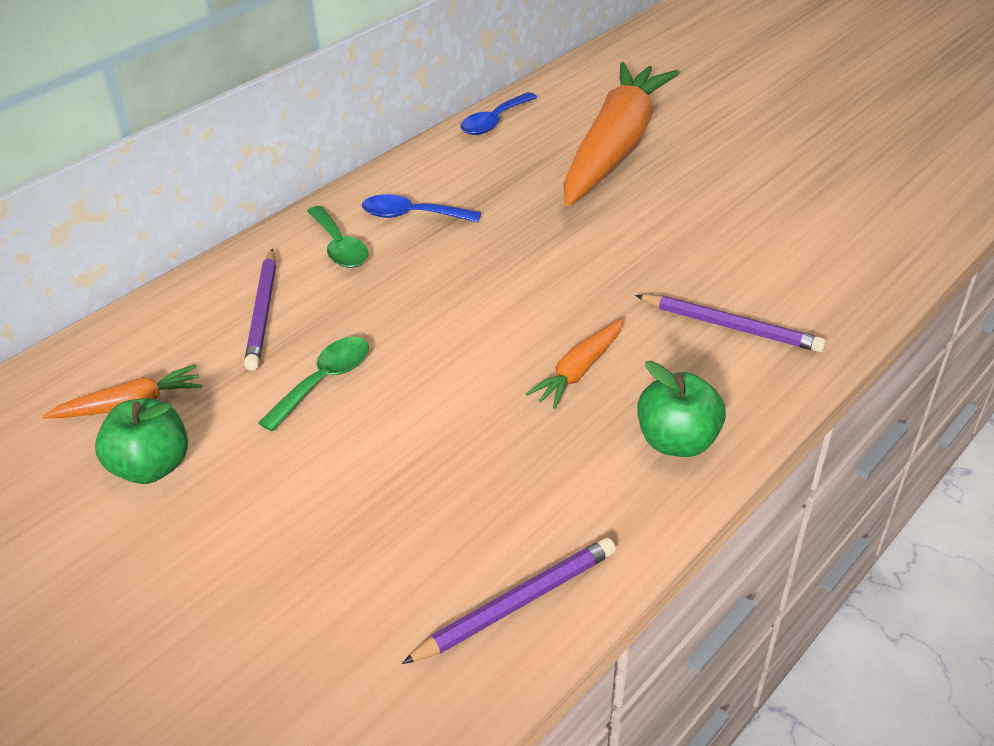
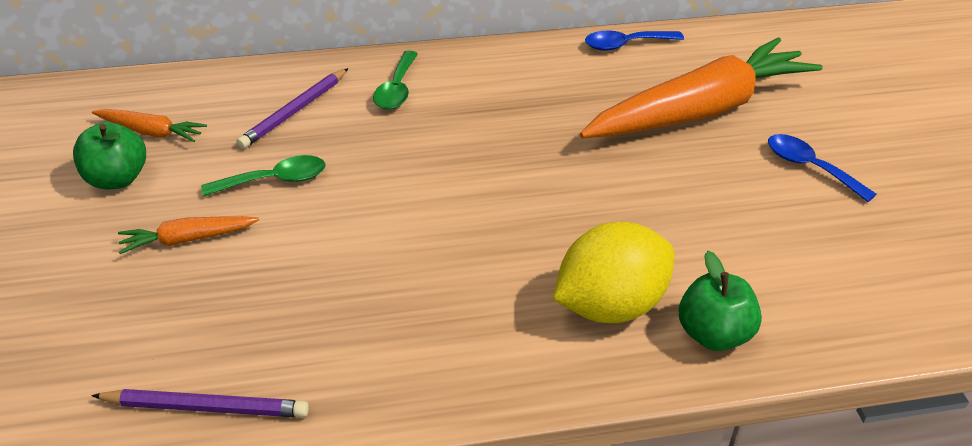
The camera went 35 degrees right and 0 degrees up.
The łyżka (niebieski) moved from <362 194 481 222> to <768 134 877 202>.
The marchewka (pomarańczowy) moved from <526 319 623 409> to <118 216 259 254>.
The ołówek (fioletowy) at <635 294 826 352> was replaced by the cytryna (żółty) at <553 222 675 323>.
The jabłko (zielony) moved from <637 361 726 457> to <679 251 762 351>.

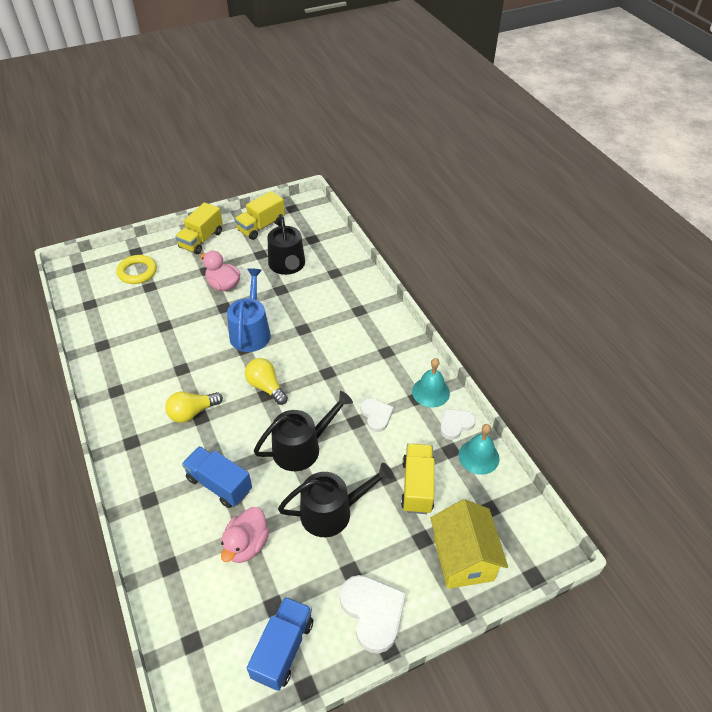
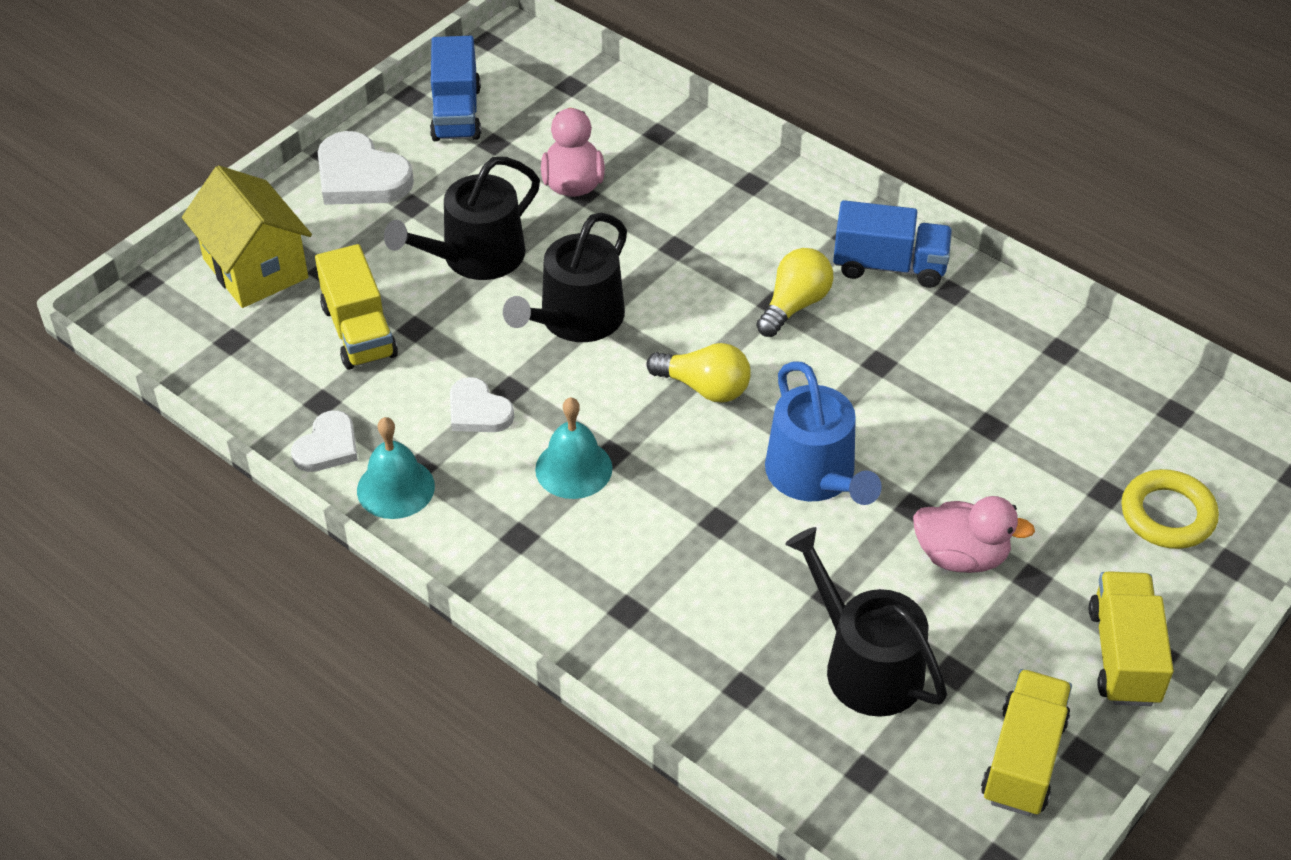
The camera went 155 degrees right and 0 degrees up.
The ciężarówka (niebieski) moved from <182 446 252 508> to <833 200 952 288>.
The dzwonek (turkusowy) moved from <459 424 499 475> to <535 397 612 499>.

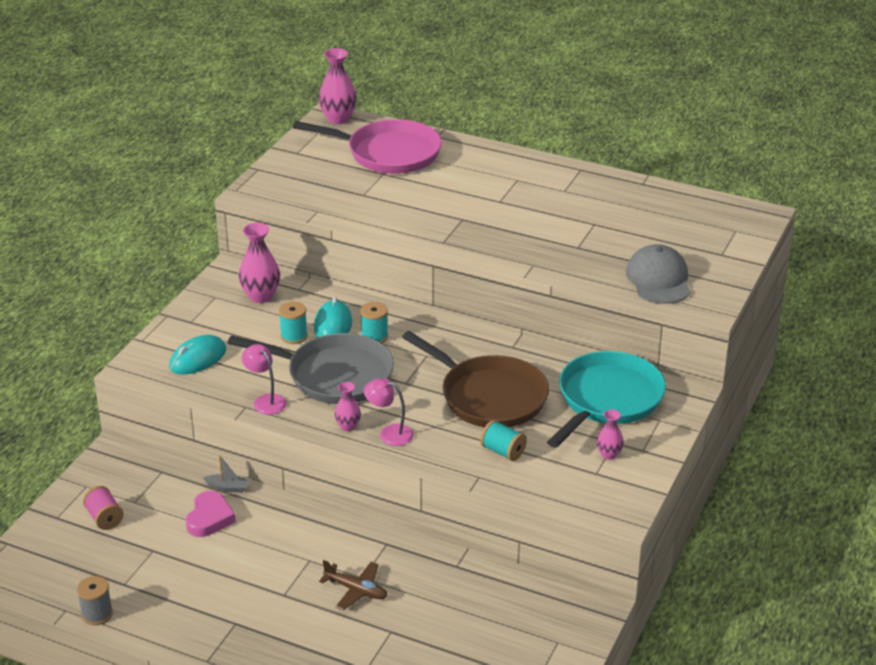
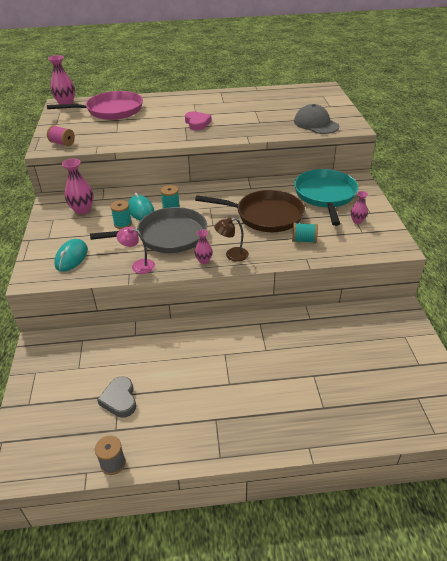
The camera went 30 degrees left and 5 degrees up.
The szpulka (różowy) moved from <83 486 124 530> to <47 125 75 146>.
The serce (różowy) moved from <186 491 236 537> to <185 111 211 131>.
The łódka (szary) at <203 456 249 493> disappeared.
The samolot (brązowy) at <319 560 388 610> disappeared.
The lampka (różowy) at <364 378 414 446> became the lampka (brązowy) at <214 217 249 262>.
The serce (szary) at <97 376 136 418> appeared.

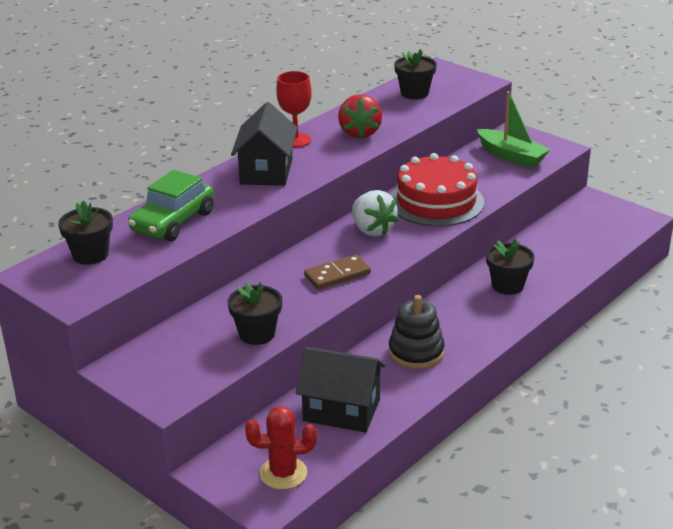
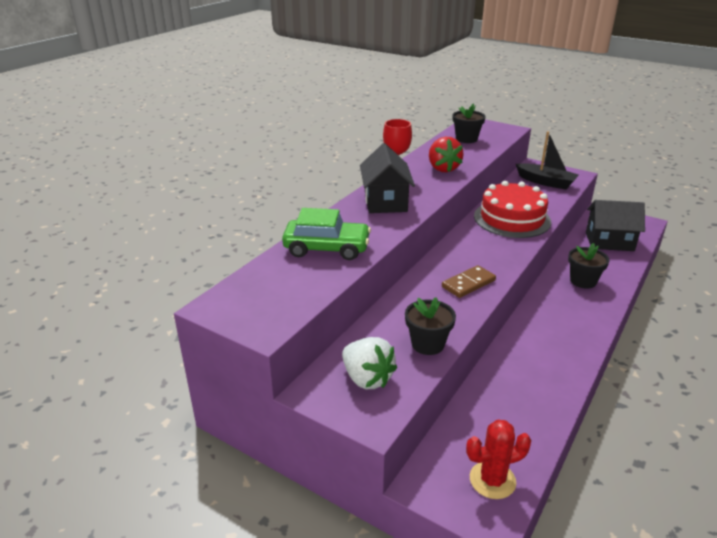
The camera went 10 degrees left and 0 degrees up.
The doniczka (czarny) at <58 201 113 265> disappeared.
The samochód (zielony) at <128 170 214 241> turned 105 degrees counterclockwise.
The domek (czarny) moved from <296 347 386 433> to <586 200 645 251>.
The truskawka (biały) moved from <352 190 399 237> to <342 337 397 389>.
The zabawka nakładanka (czarny) at <389 295 445 369> disappeared.
The łódka (zielony) at <477 91 551 168> became the łódka (czarny) at <516 131 579 190>.

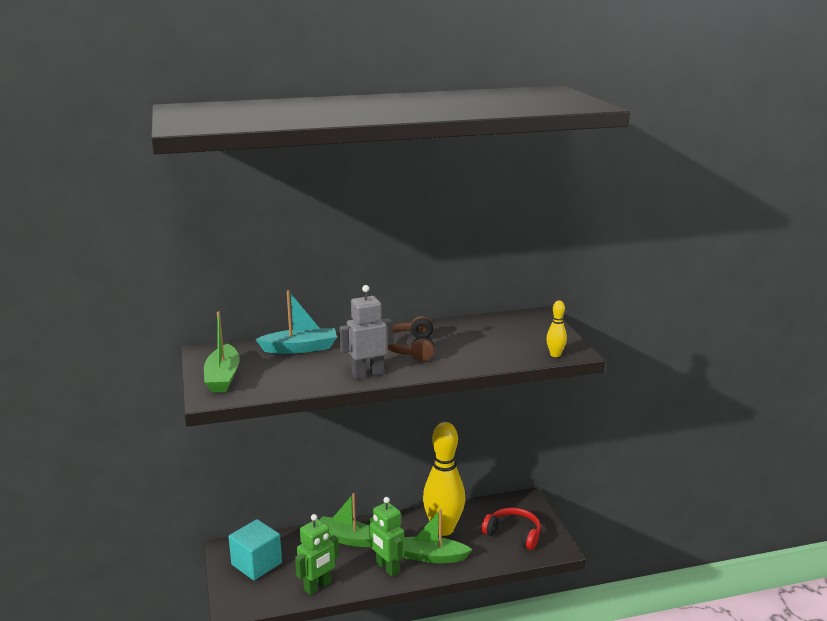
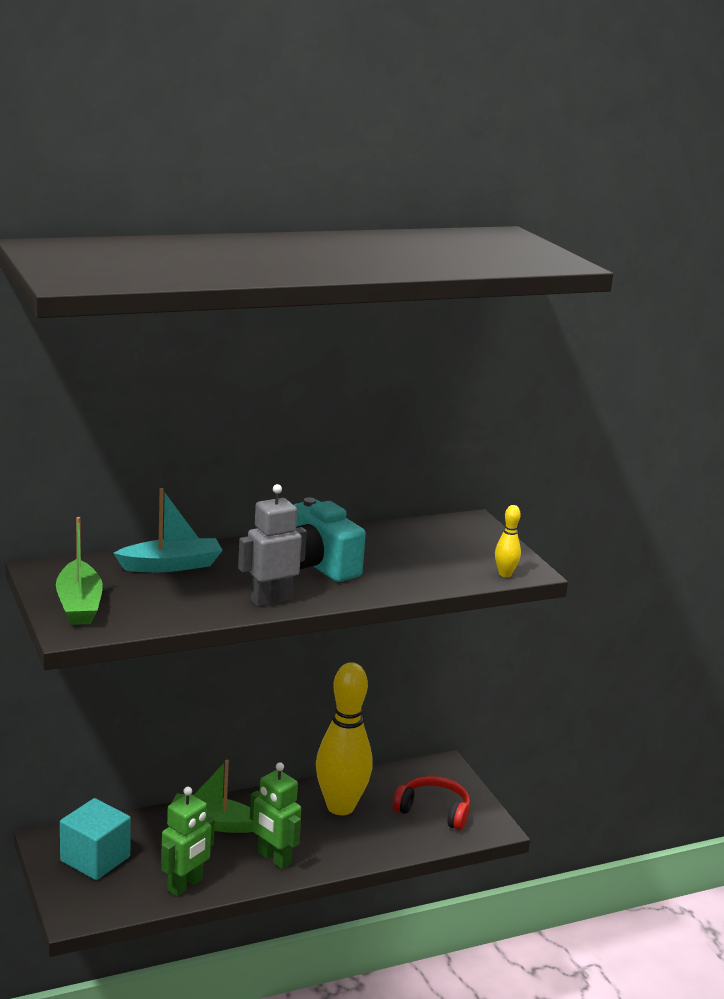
The camera went 10 degrees left and 0 degrees up.
The słuchawki (brązowy) at <387 316 435 361> was replaced by the aparat fotograficzny (turkusowy) at <294 497 366 582>.
The łódka (zielony) at <403 509 472 563> disappeared.

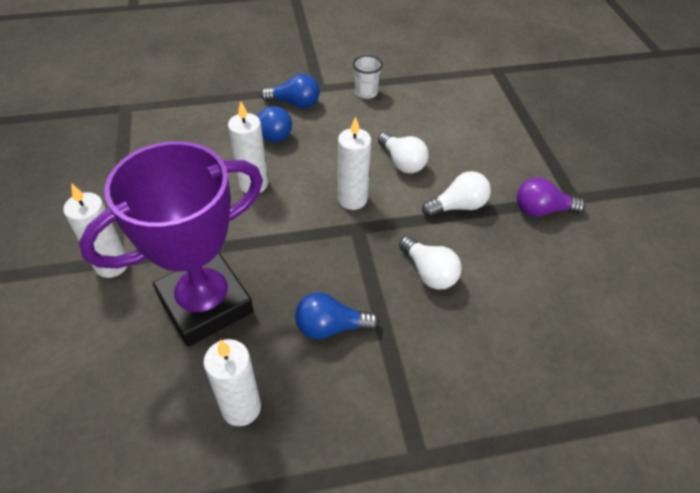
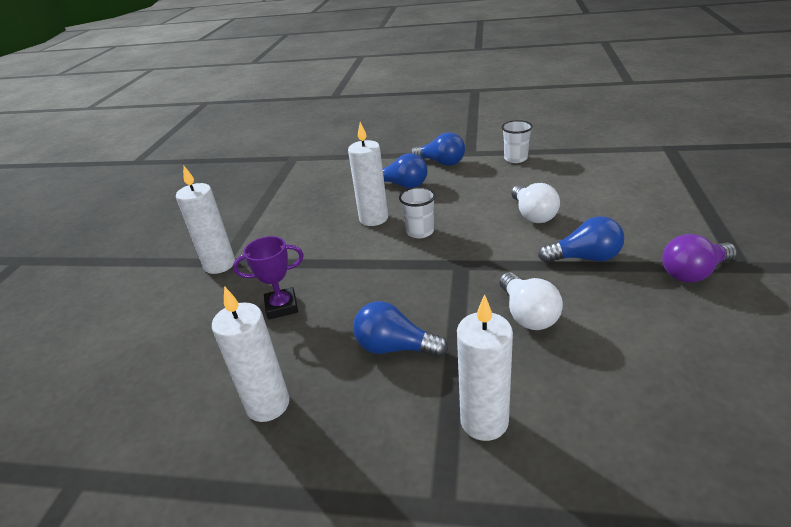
The camera went 25 degrees right and 15 degrees down.
The puchar (fioletowy) at <79 141 263 347> changed to 0.41 times the size.
The świeca (biały) moved from <338 116 371 210> to <457 295 513 441>.
The żarówka (biały) at <422 171 491 217> became the żarówka (niebieski) at <538 216 624 263>.
The żarówka (fioletowy) at <517 177 585 216> turned 45 degrees counterclockwise.
The szklanka (biały) at <399 187 436 238> appeared.

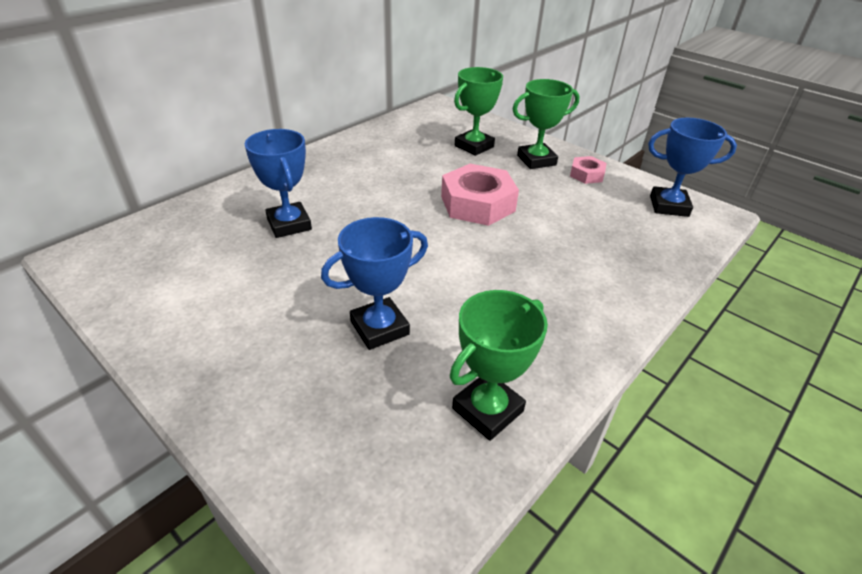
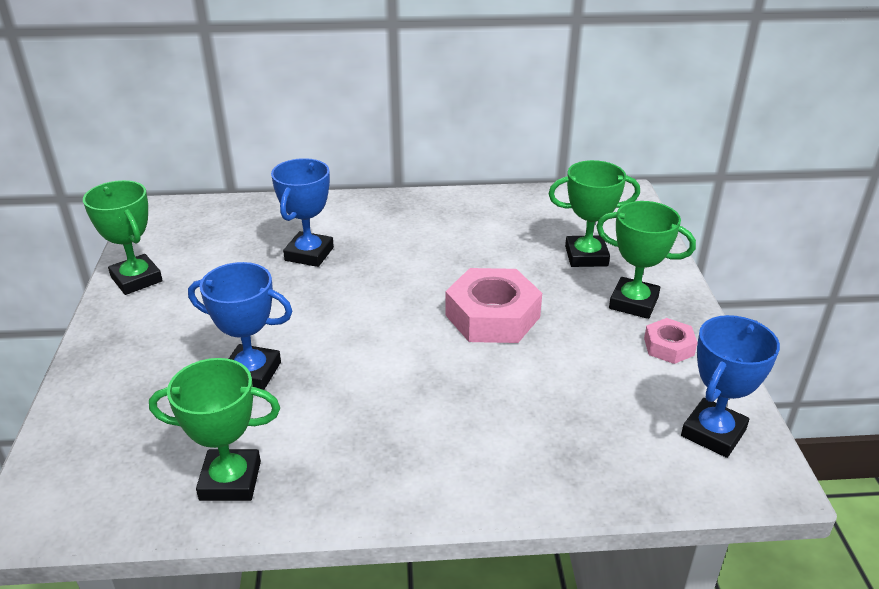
The camera went 45 degrees right and 5 degrees down.
The puchar (niebieski) at <648 118 737 217> turned 75 degrees clockwise.
The puchar (zielony) at <83 180 163 295> appeared.

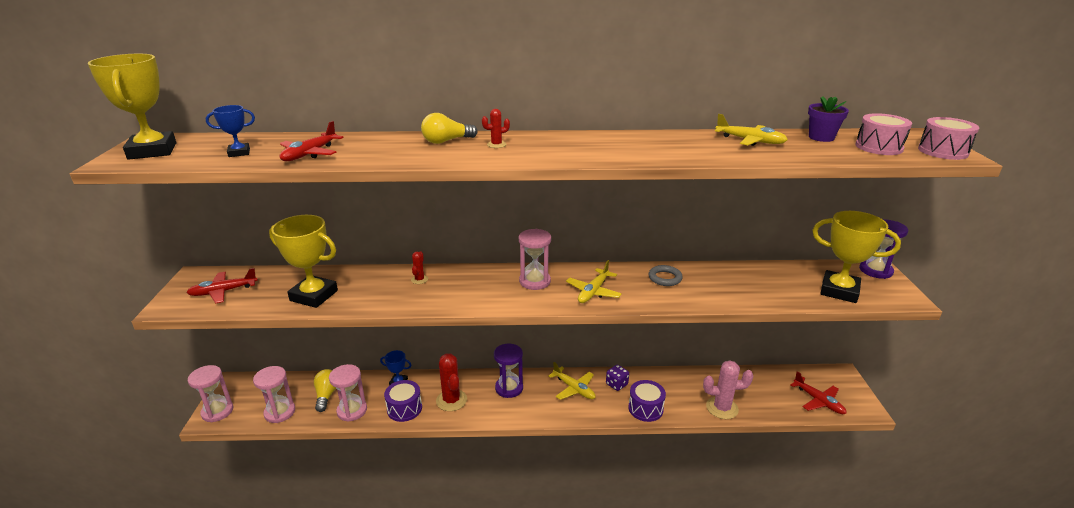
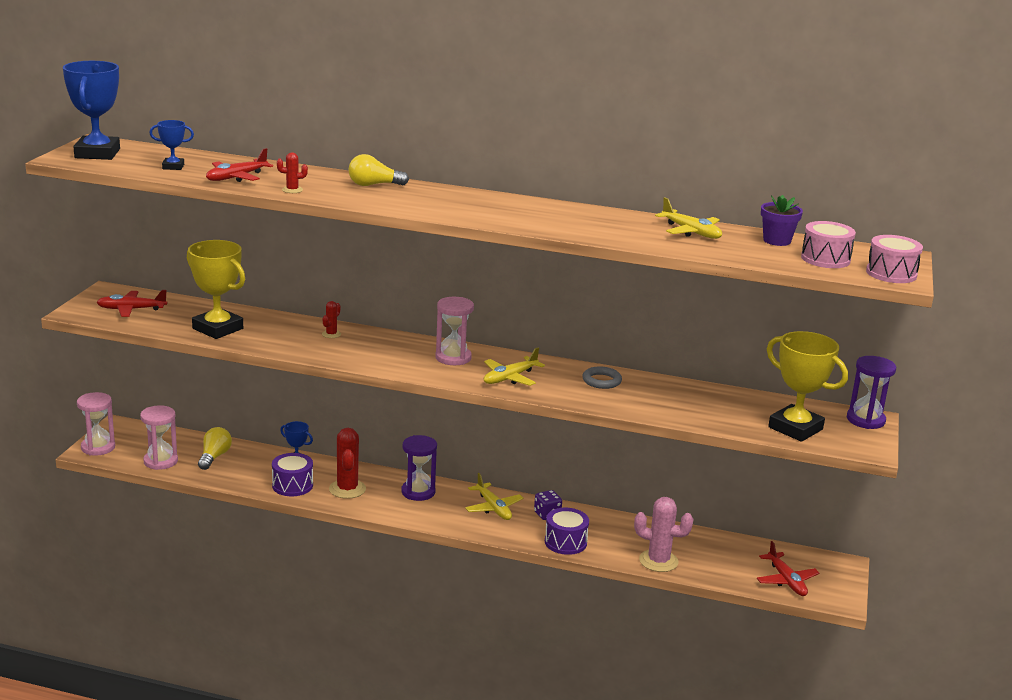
The camera went 15 degrees right and 5 degrees down.
The puchar (żółty) at <88 54 176 160> became the puchar (niebieski) at <63 61 120 160>.
The klepsydra (różowy) at <329 364 367 422> disappeared.
The kaktus (czerwony) moved from <482 109 510 148> to <277 152 308 193>.

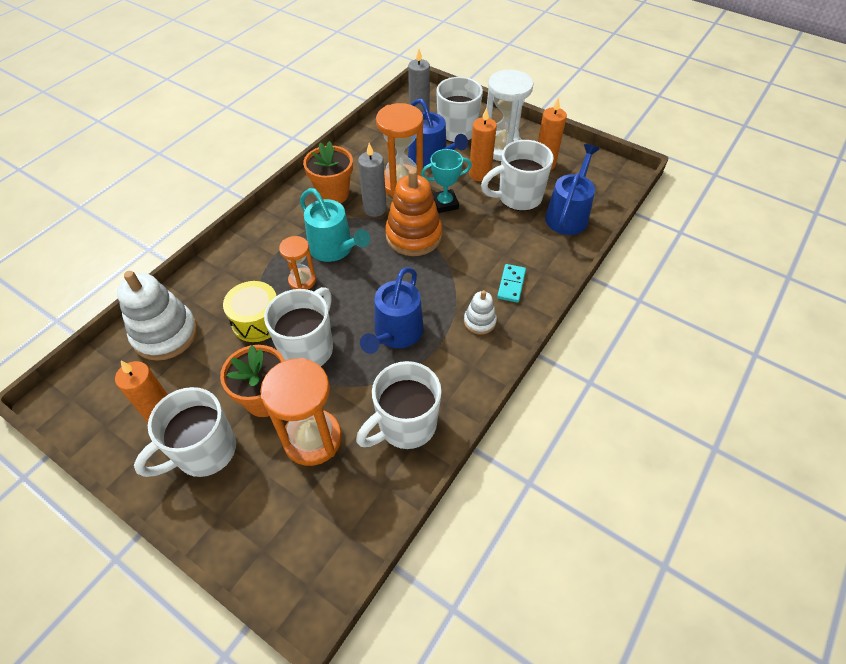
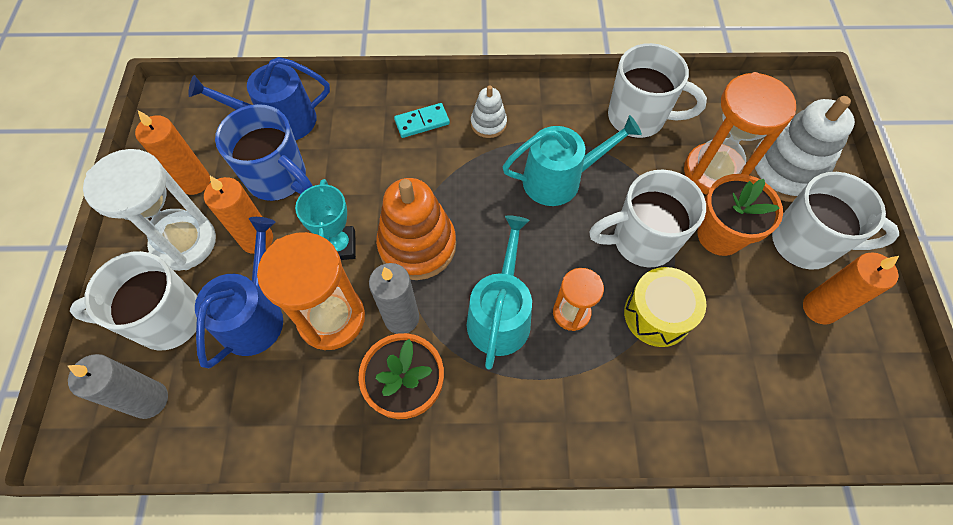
The camera went 125 degrees left and 10 degrees up.
The zabawka nakładanka (biały) moved from <117 271 198 361> to <749 96 855 202>.
The konewka (niebieski) at <360 267 424 354> became the konewka (turkusowy) at <502 115 642 206>.
The puchar (turkusowy) at <421 149 472 213> turned 45 degrees clockwise.
The kubek (biały) at <481 140 554 211> became the kubek (niebieski) at <215 104 313 201>.

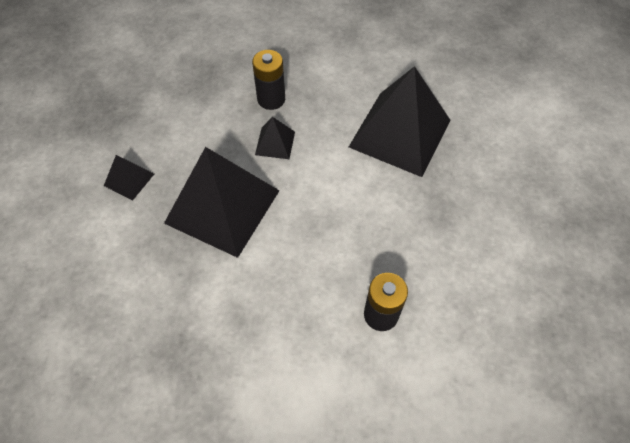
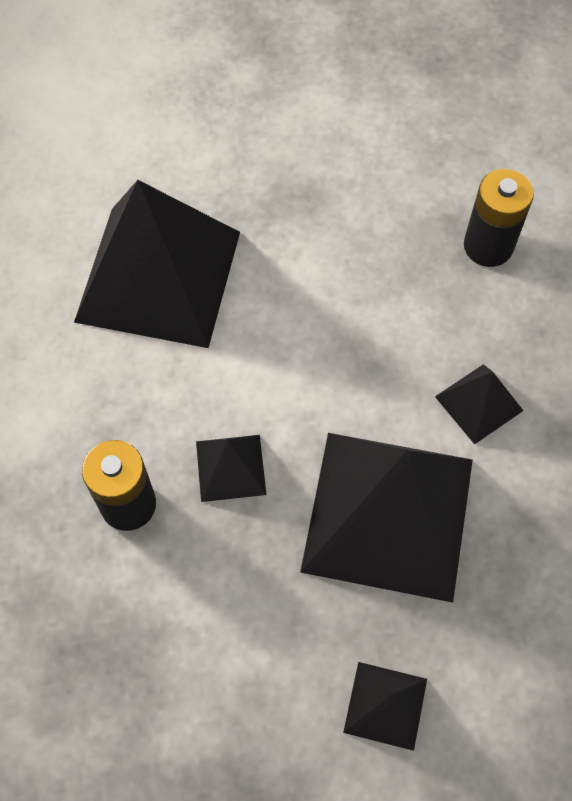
The camera went 105 degrees left and 5 degrees up.
The piramida (czarny) at <435 364 523 444> appeared.

